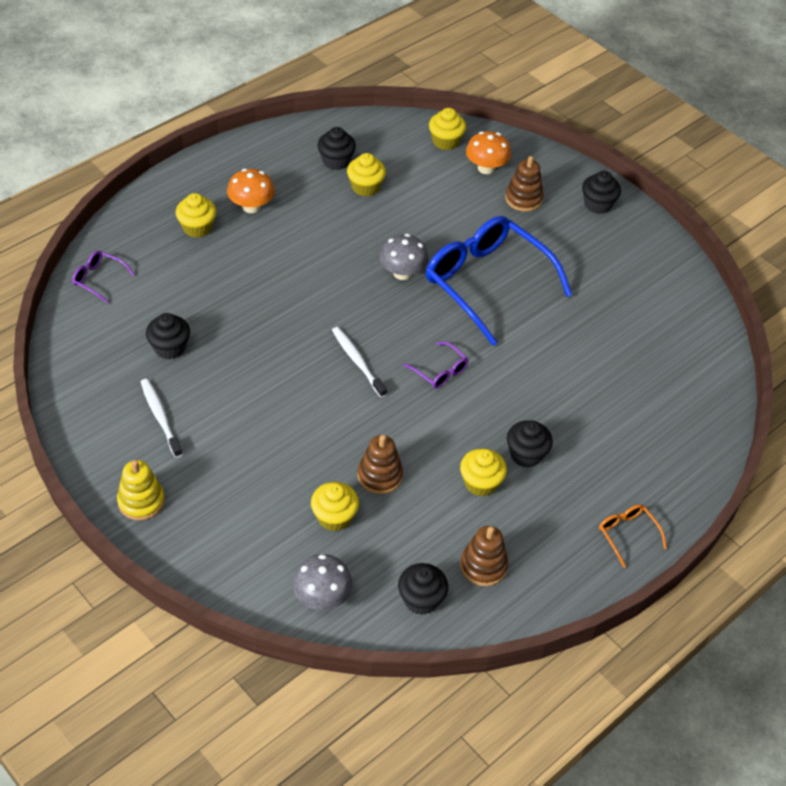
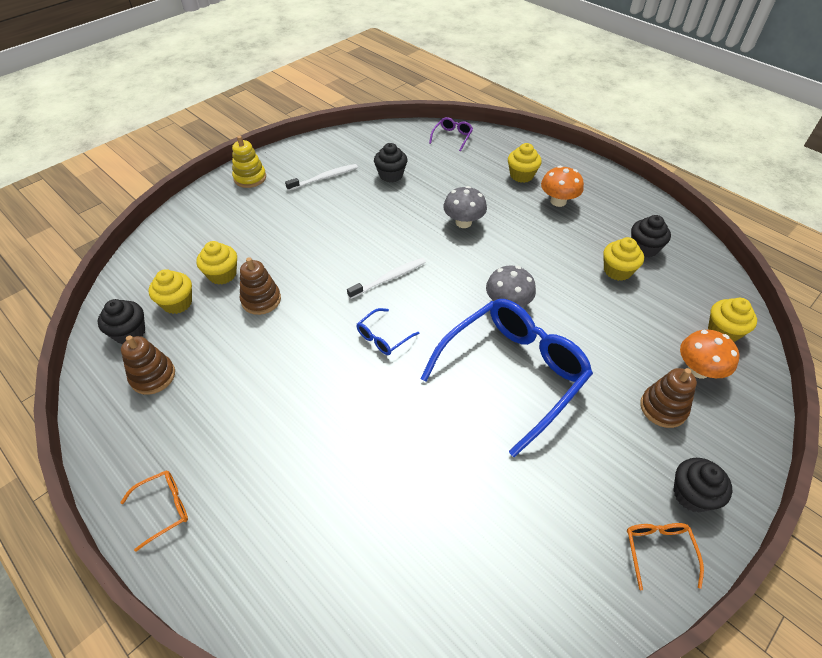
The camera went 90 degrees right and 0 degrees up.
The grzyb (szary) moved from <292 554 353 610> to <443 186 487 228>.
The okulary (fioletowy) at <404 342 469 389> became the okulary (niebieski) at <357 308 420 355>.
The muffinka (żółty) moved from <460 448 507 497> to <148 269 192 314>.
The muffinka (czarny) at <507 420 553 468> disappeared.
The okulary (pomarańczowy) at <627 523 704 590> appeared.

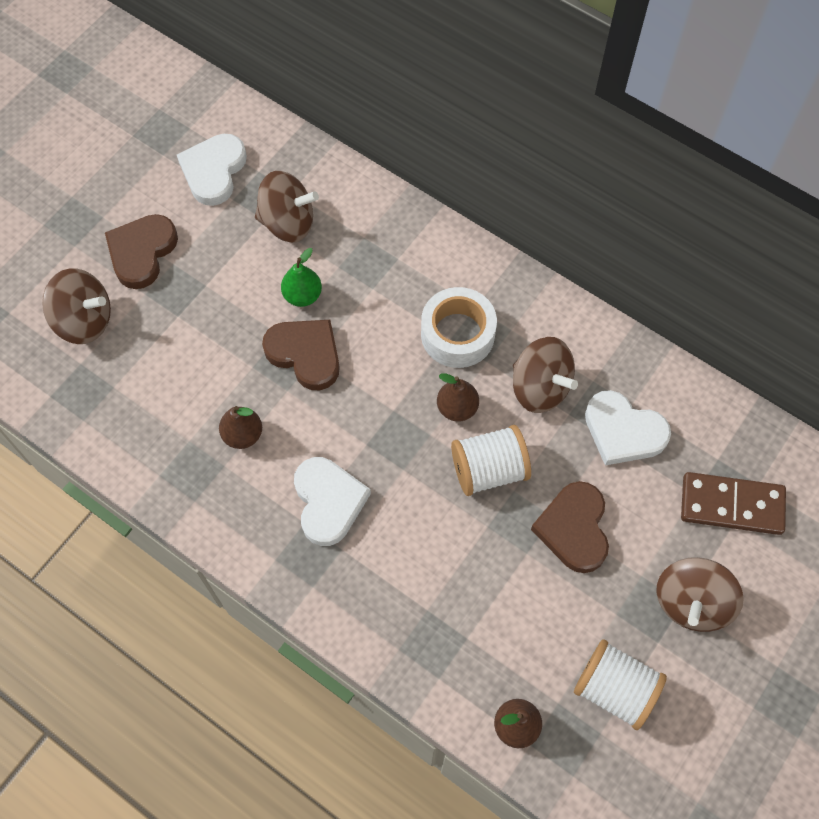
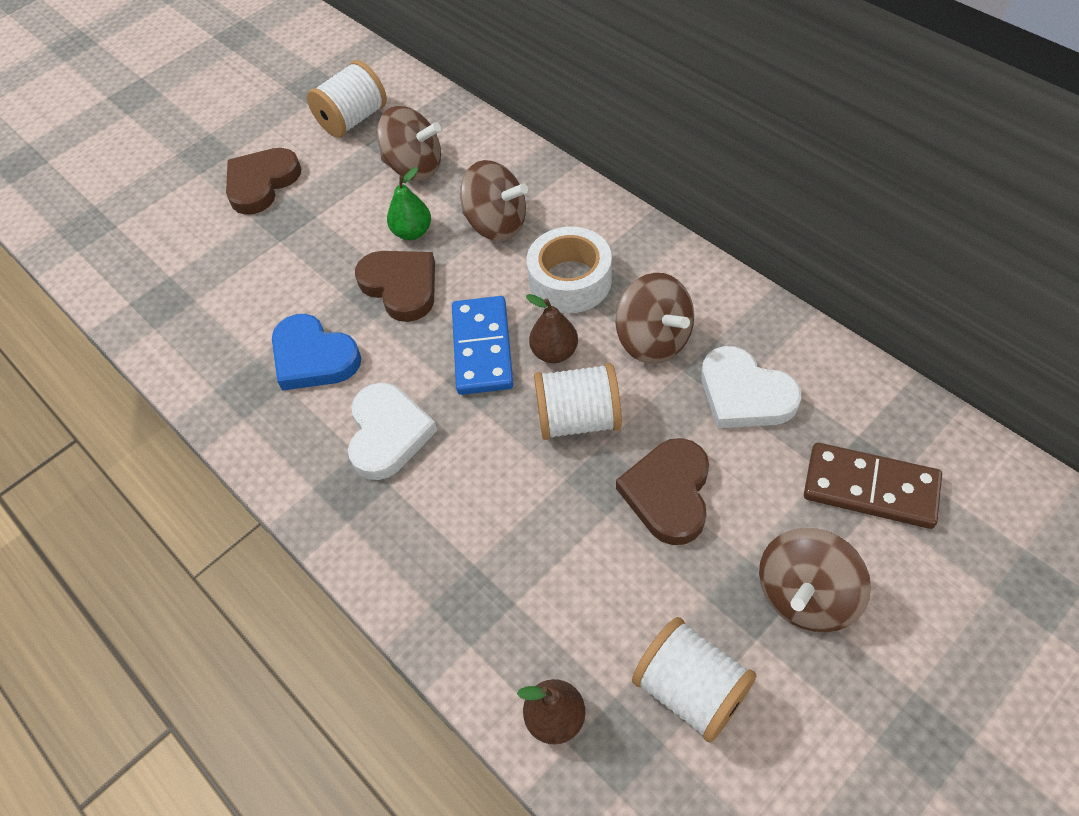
The camera went 15 degrees right and 10 degrees down.
The bączek (brązowy) moved from <42 268 111 344> to <460 160 528 241>.
The serce (biały) at <177 134 247 206> was replaced by the szpulka (biały) at <307 60 387 138>.
The gruszka (brązowy) at <219 406 262 449> was replaced by the serce (niebieski) at <272 314 361 391>.
The kostka domina (niebieski) at <452 296 514 395> appeared.

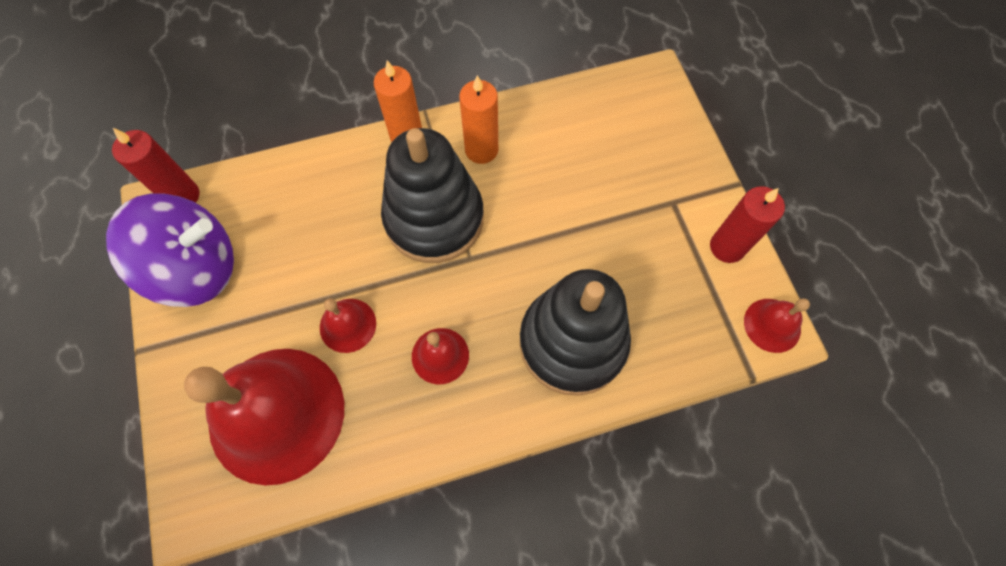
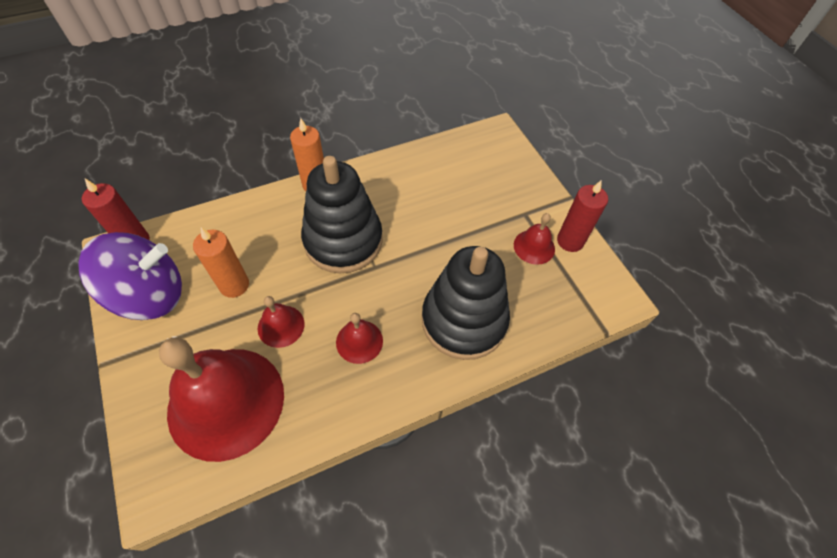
The camera went 10 degrees left and 10 degrees down.
The świeca (pomarańczowy) moved from <459 75 498 164> to <193 227 249 298>.
The dzwonek (czerwony) moved from <744 298 810 353> to <514 213 555 265>.

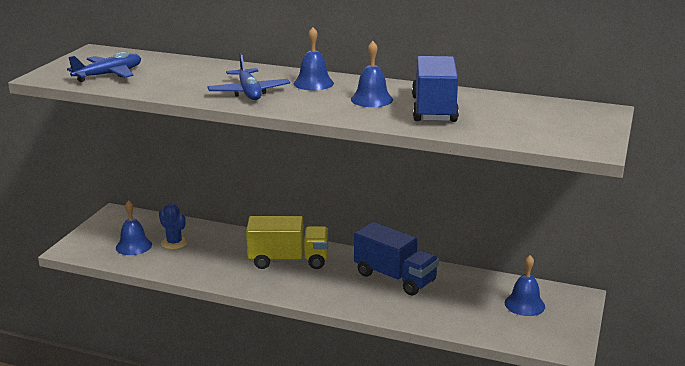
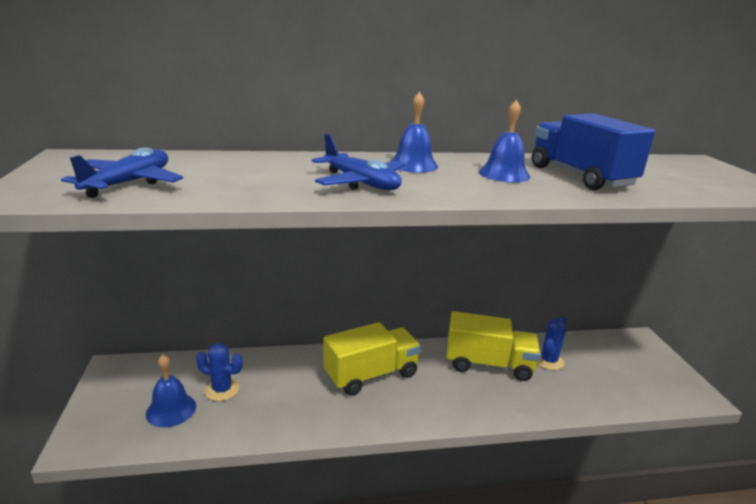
The camera went 30 degrees left and 0 degrees up.
The ciężarówka (niebieski) at <354 222 439 295> became the ciężarówka (żółty) at <446 311 541 381>.
The dzwonek (niebieski) at <505 255 545 316> disappeared.
The kaktus (niebieski) at <537 317 566 370> appeared.

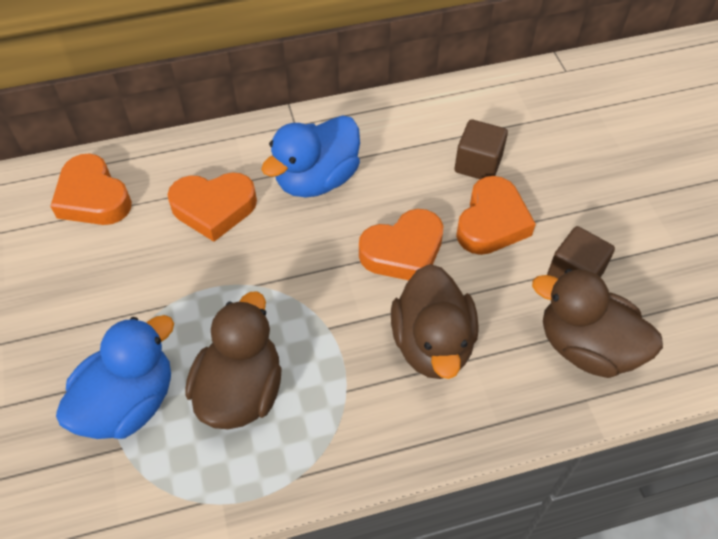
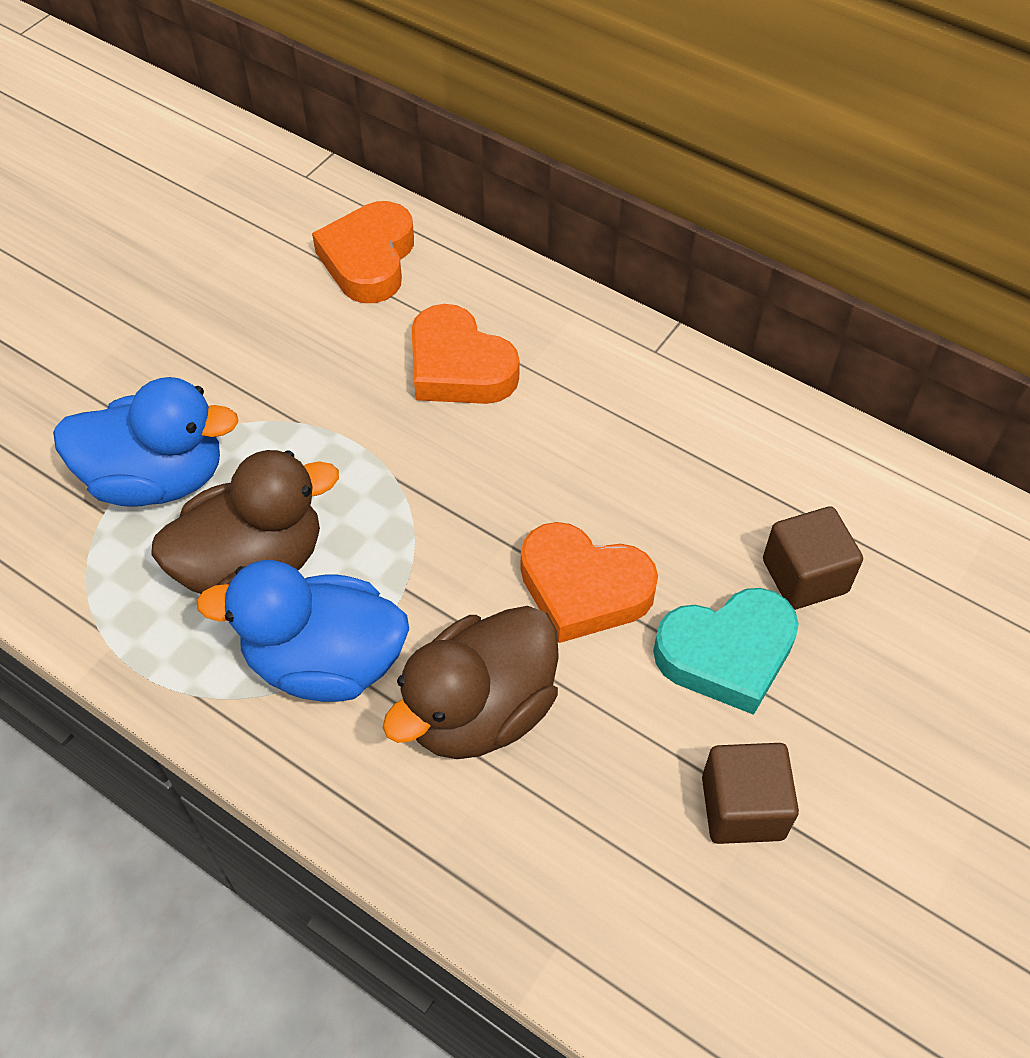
The camera went 50 degrees right and 0 degrees up.
The kaczka (niebieski) moved from <261 115 360 197> to <196 560 409 702>.
The serce (pomarańczowy) at <456 176 536 255> became the serce (turkusowy) at <653 588 799 715>.
The kaczka (brązowy) at <532 269 663 378> disappeared.

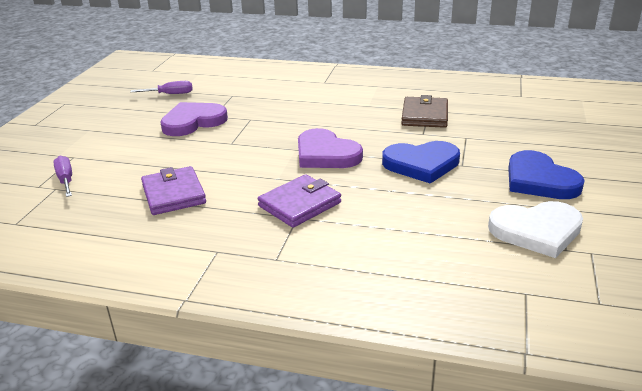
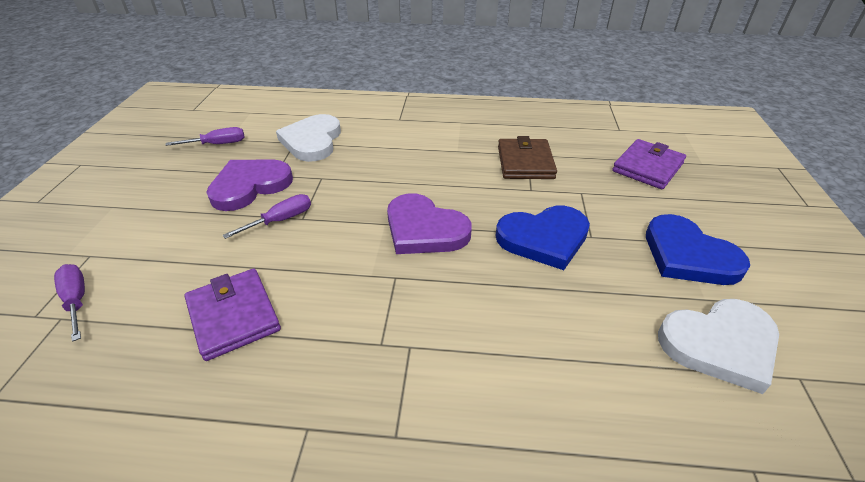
The camera went 10 degrees left and 10 degrees up.
The portfel (fioletowy) moved from <258 174 341 228> to <612 139 686 189>.
The śrubokręt (fioletowy) at <223 194 311 239> appeared.
The serce (biały) at <276 114 341 162> appeared.

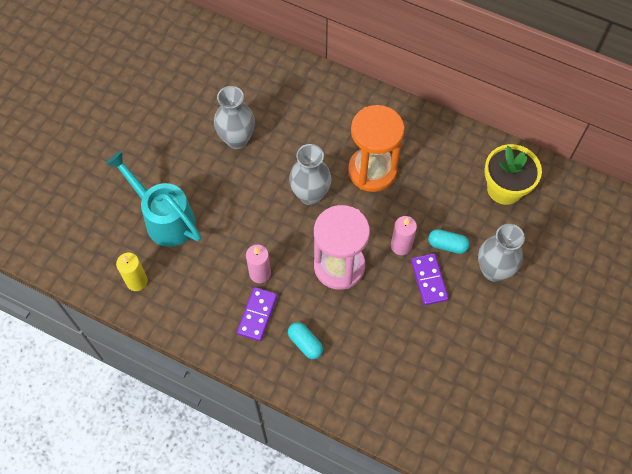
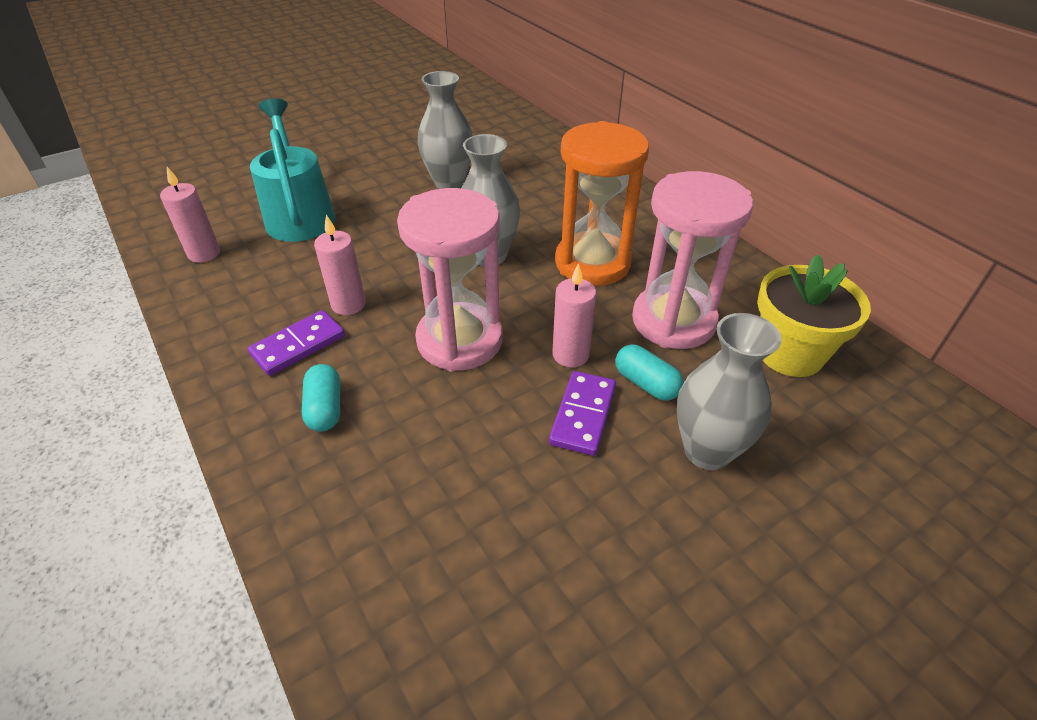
The camera went 30 degrees right and 20 degrees down.
The świeca (żółty) at <116 253 148 291> became the świeca (różowy) at <160 167 220 263>.
The klepsydra (różowy) at <632 171 753 349> appeared.

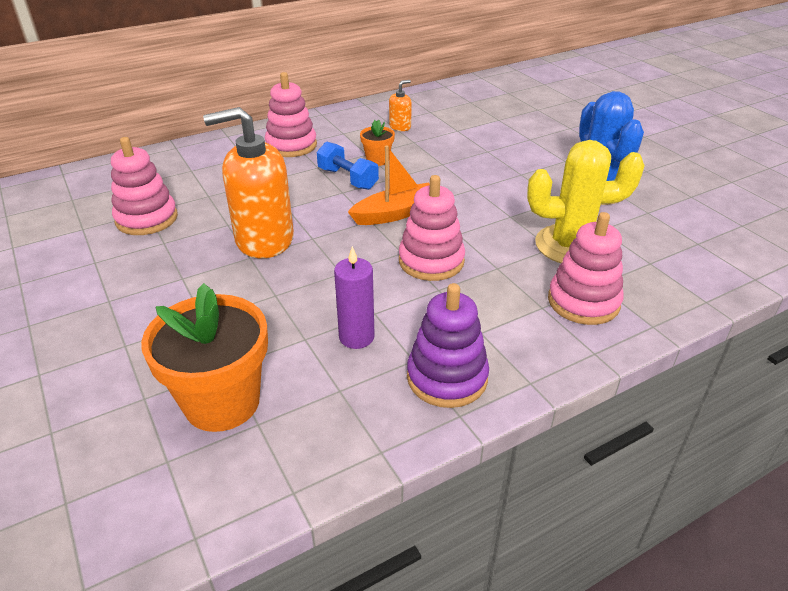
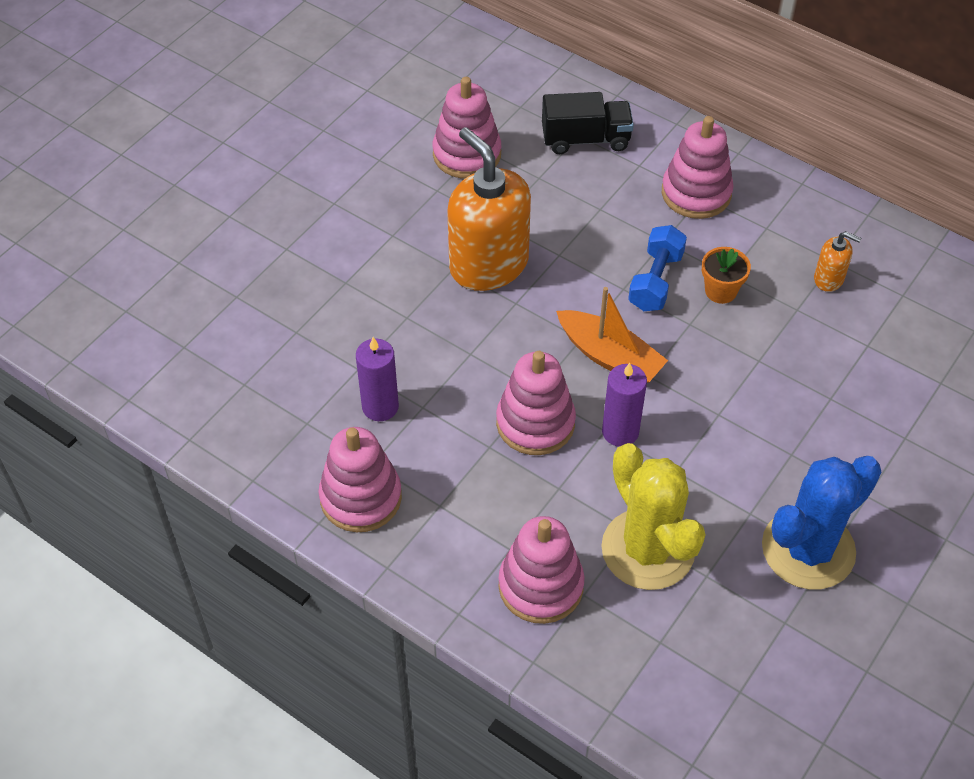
The camera went 65 degrees right and 15 degrees up.
The doniczka (pomarańczowy) at <141 283 268 432> disappeared.
The zabawka nakładanka (fioletowy) at <407 283 489 408> became the zabawka nakładanka (różowy) at <319 427 402 532>.
The ciężarówka (czarny) at <542 92 634 154> appeared.
The świeca (fioletowy) at <602 363 647 447> appeared.

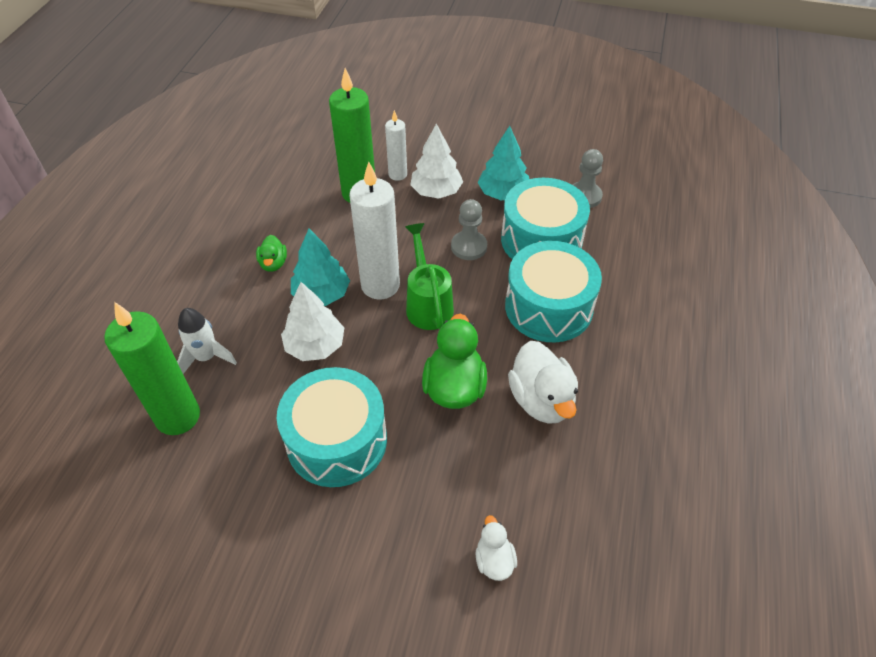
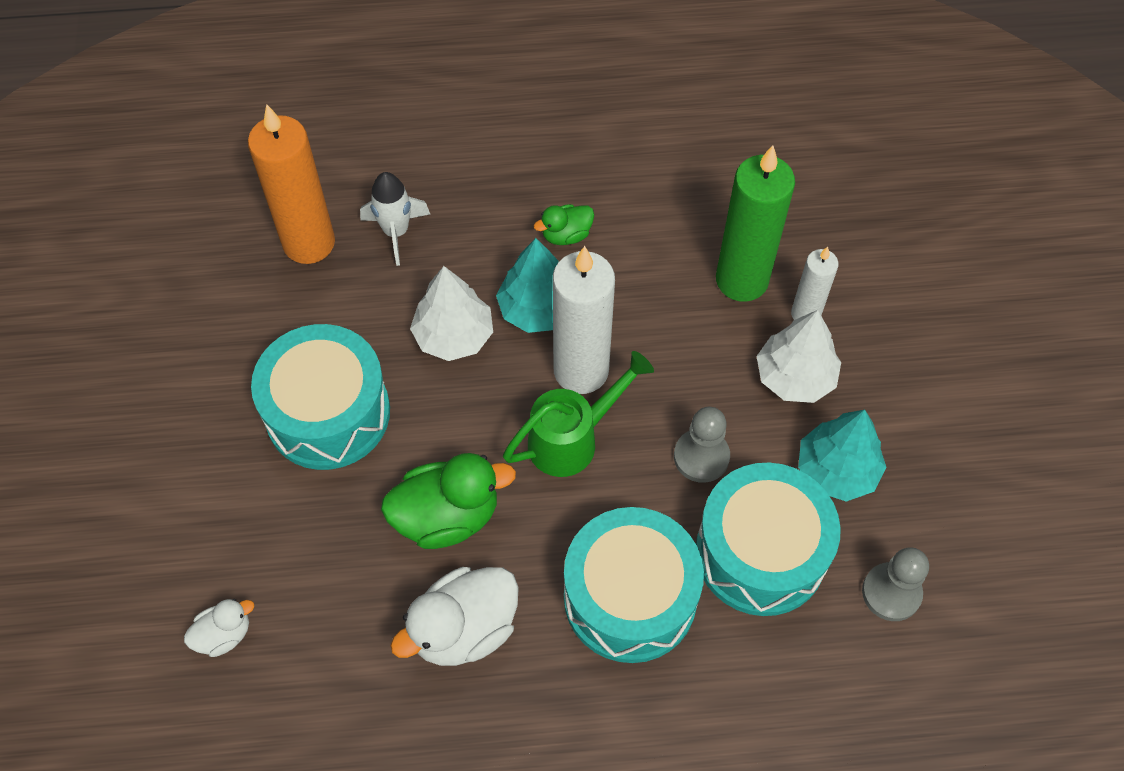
The camera went 70 degrees right and 10 degrees up.
The świeca (zielony) at <104 302 200 435> became the świeca (pomarańczowy) at <248 104 335 264>.

